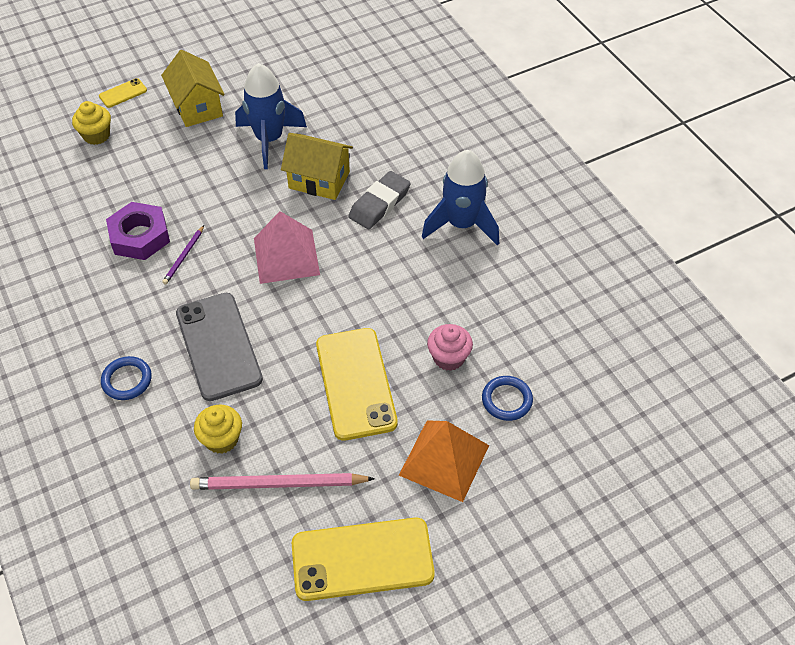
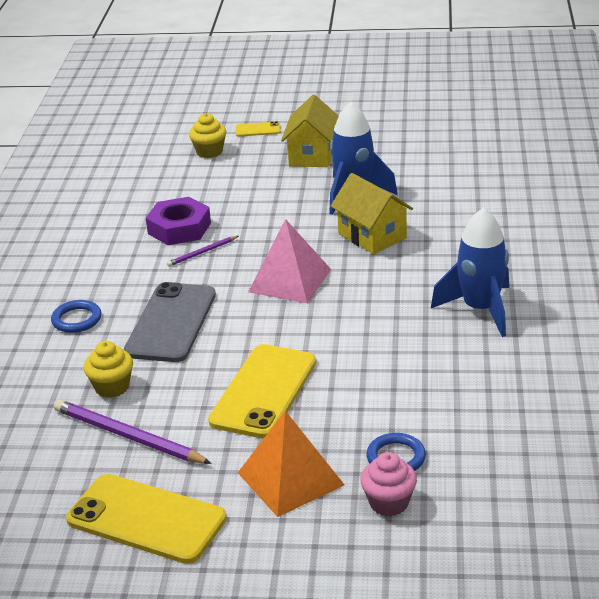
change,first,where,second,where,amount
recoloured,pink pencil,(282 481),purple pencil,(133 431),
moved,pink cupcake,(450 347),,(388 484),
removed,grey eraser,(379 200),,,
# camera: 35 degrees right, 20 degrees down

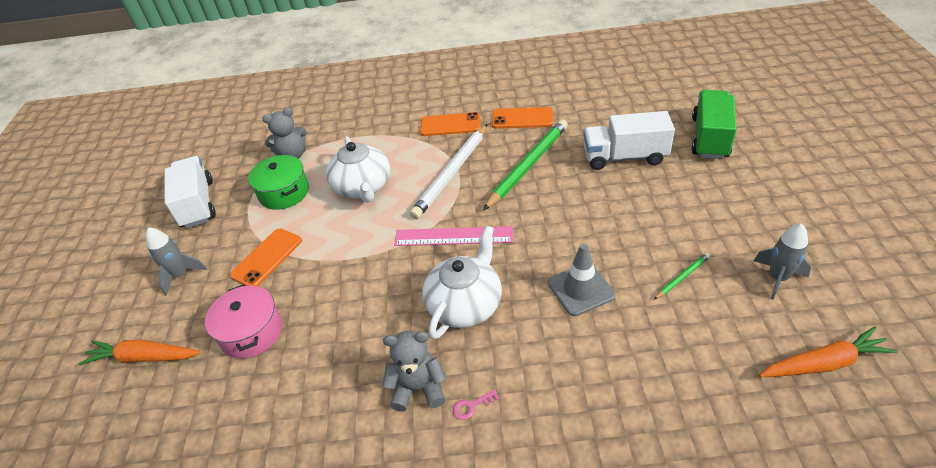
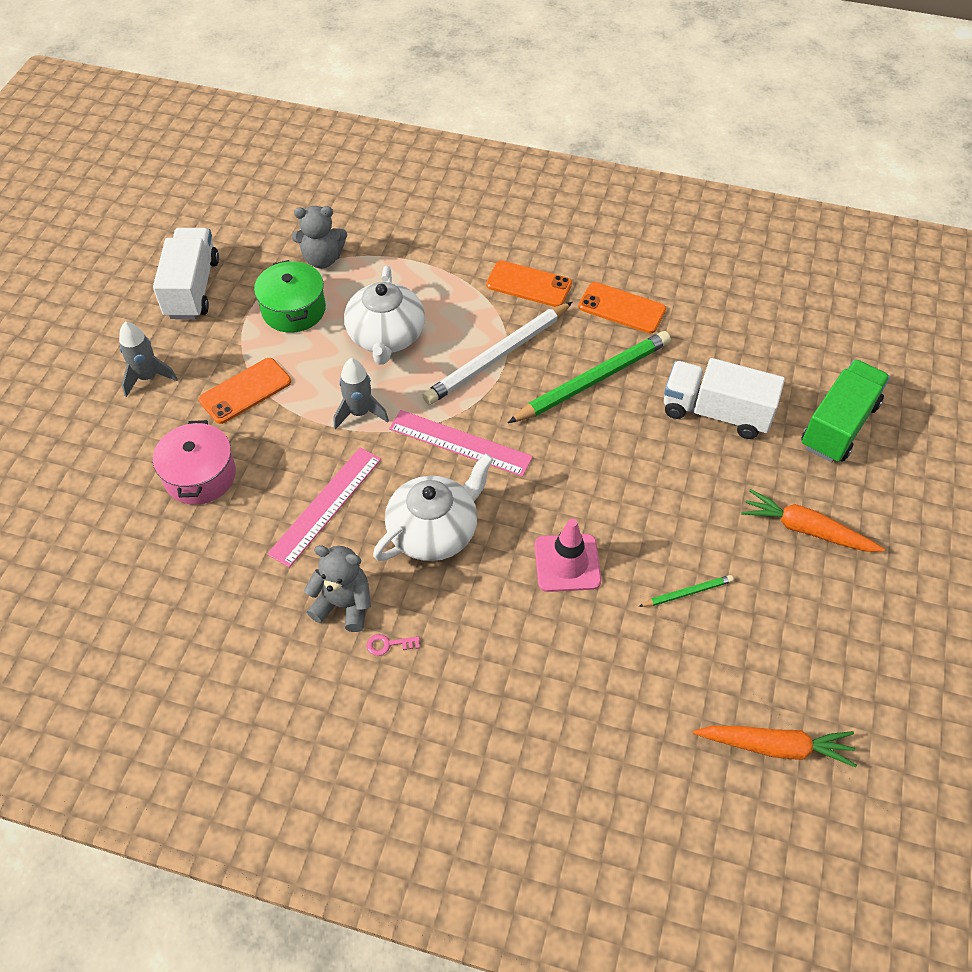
change,first,where,second,where,amount
added,,,pink ruler,(324 507),
moved,grey rocket,(782 261),,(361 394),
recoloured,grey traffic cone,(581 280),pink traffic cone,(568 555),
moved,orange carrot,(139 352),,(813 520),
# camera: 15 degrees right, 10 degrees up

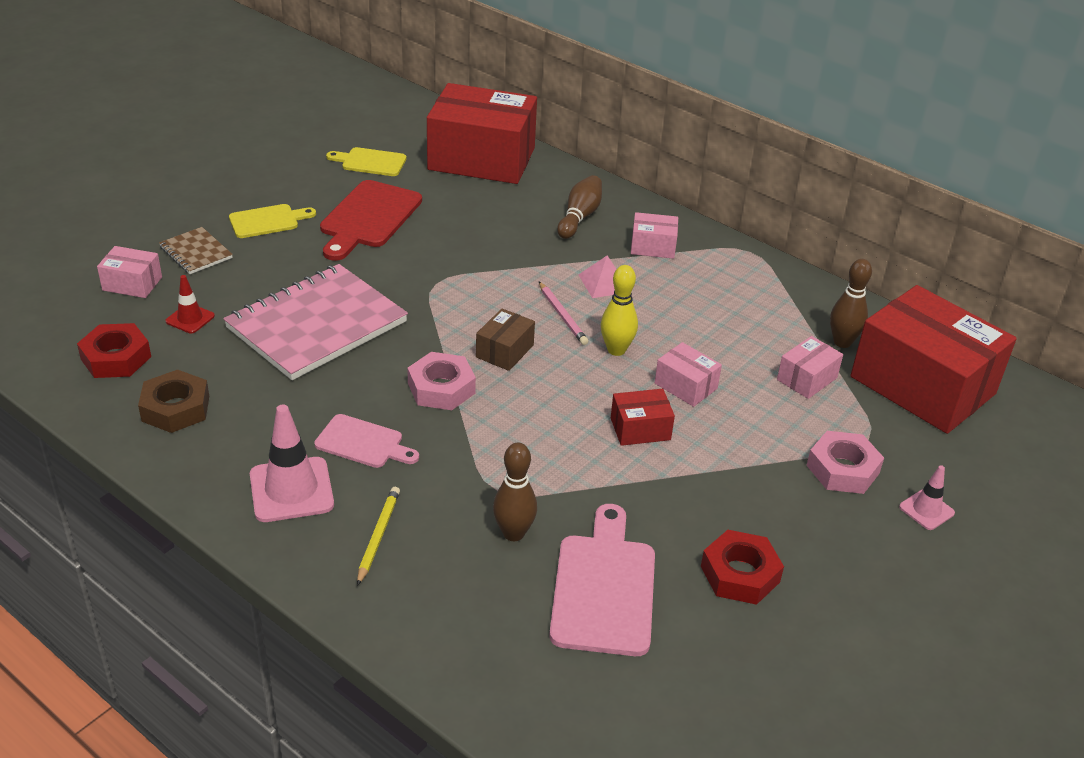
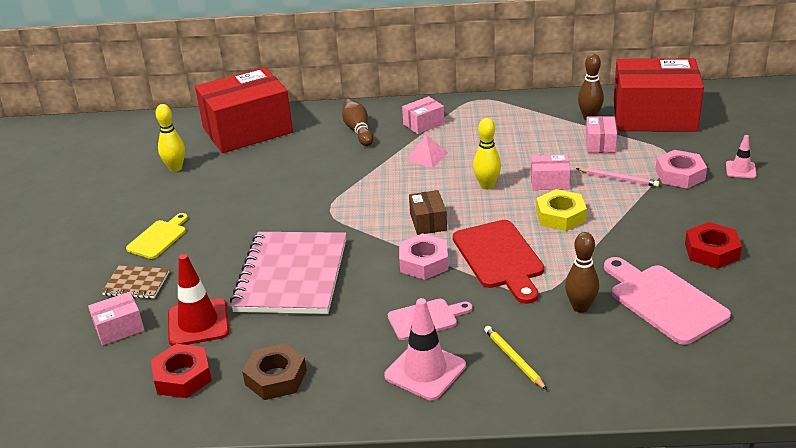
change,first,where,second,where,amount
replaced,yellow cutting board,(366 161),yellow bowling pin,(170 138),
resized,red traffic cone,(190 304),,(198 300),x1.81
moved,red cutting board,(371 220),,(498 262),
replaced,red box,(643 417),yellow nut,(561 210),
moved,pink pencil,(563 313),,(617 177),
# camera: 35 degrees left, 5 degrees down

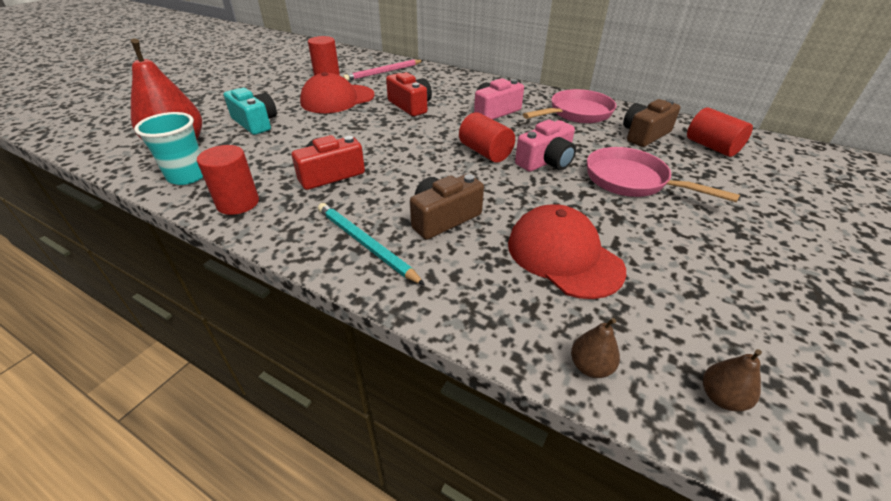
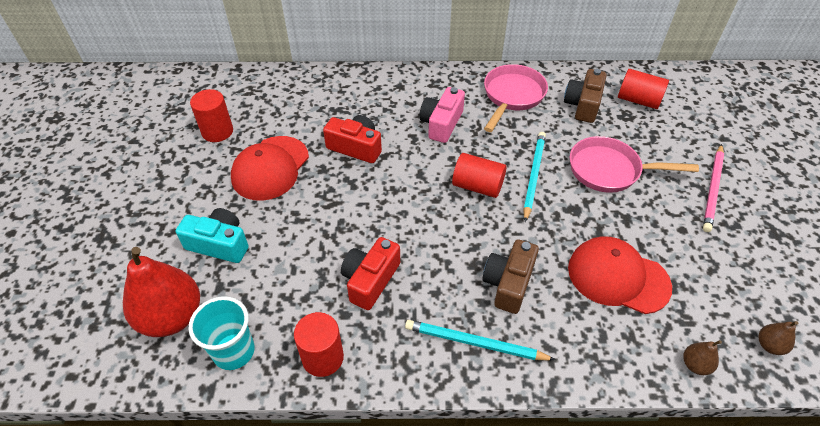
change,first,where,second,where,amount
replaced,pink camera,(545 146),turquoise pencil,(534 177),
moved,pink pencil,(383 70),,(713 188),
# camera: 30 degrees left, 10 degrees up

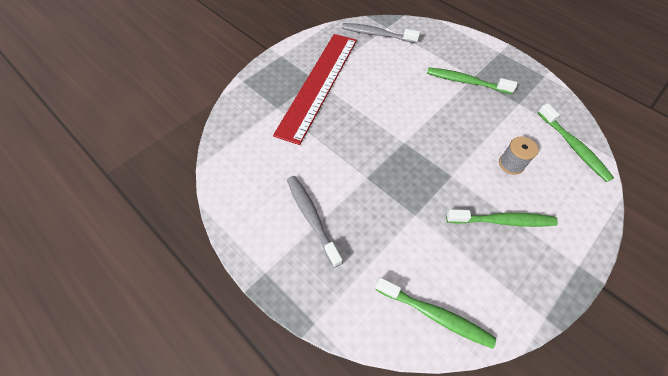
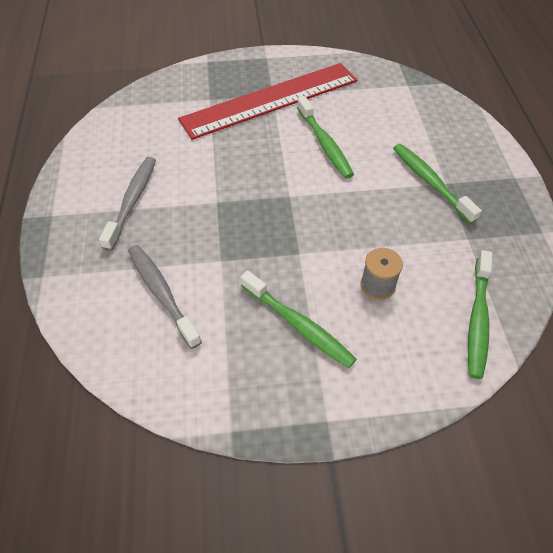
change,first,where,second,where,amount
moved,grey toothbrush,(381 33),,(165 297),
moved,green toothbrush,(435 313),,(325 137),
# camera: 40 degrees right, 5 degrees down

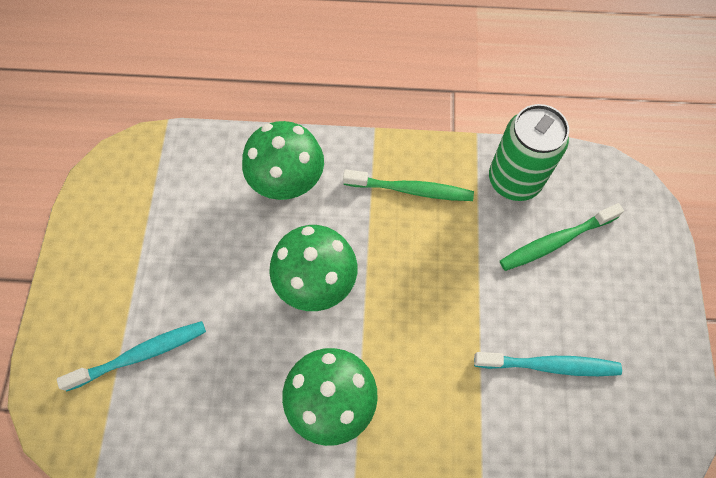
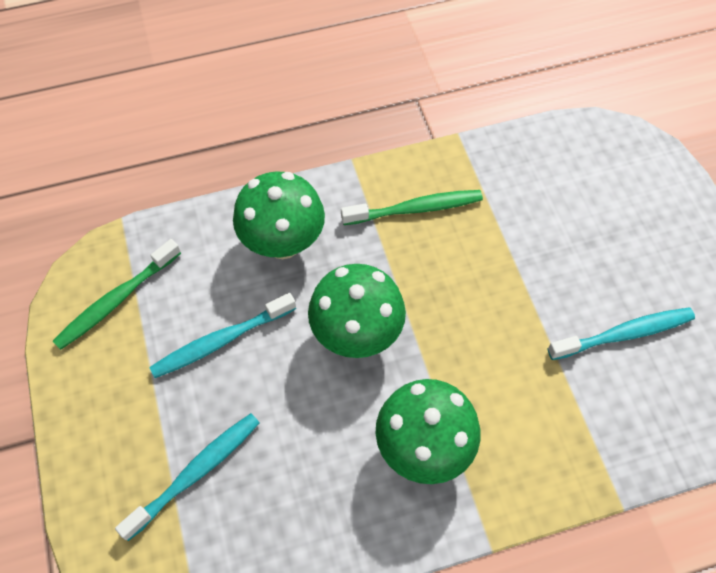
change,first,where,second,where,amount
moved,green toothbrush,(562 237),,(117 294),
added,,,turquoise toothbrush,(222 335),
removed,green can,(529 152),,,
# camera: 20 degrees left, 5 degrees down

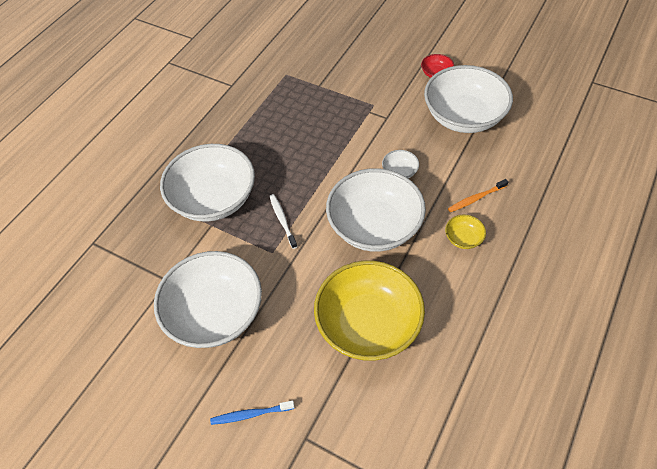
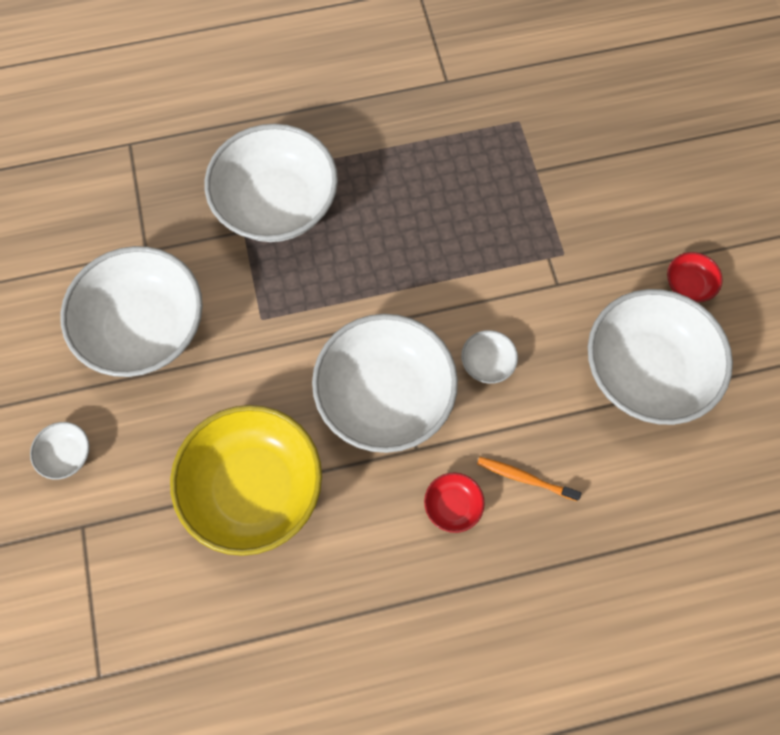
change,first,where,second,where,amount
replaced,blue toothbrush,(252 413),white bowl,(60 451),
recoloured,yellow bowl,(465 232),red bowl,(454 503),
removed,white toothbrush,(283 221),,,
# camera: 45 degrees right, 15 degrees up

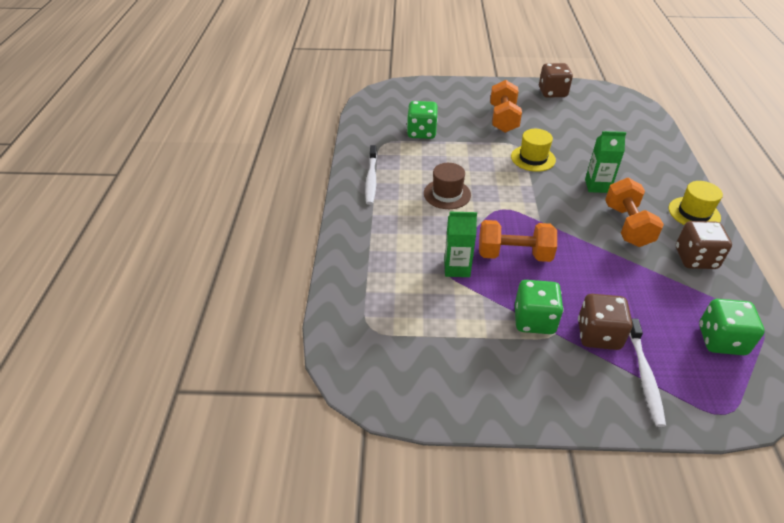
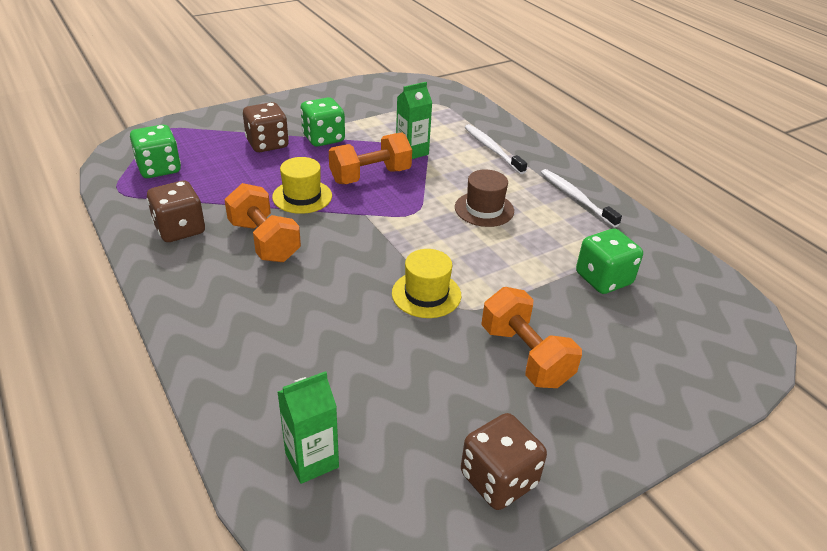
change,first,where,second,where,amount
moved,yellow hat,(696 203),,(302 185),
moved,green carton,(605 162),,(308 427),
moved,white toothbrush,(647 372),,(496 149),
# camera: 145 degrees right, 5 degrees down

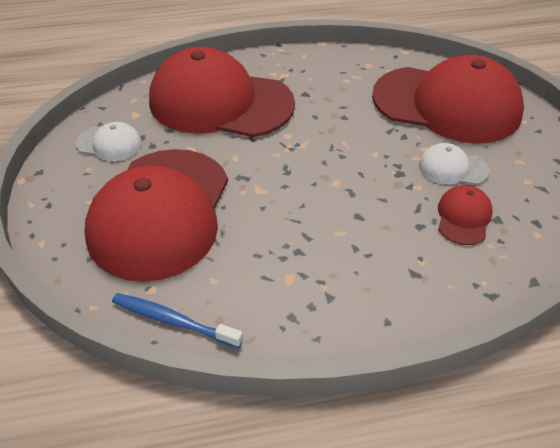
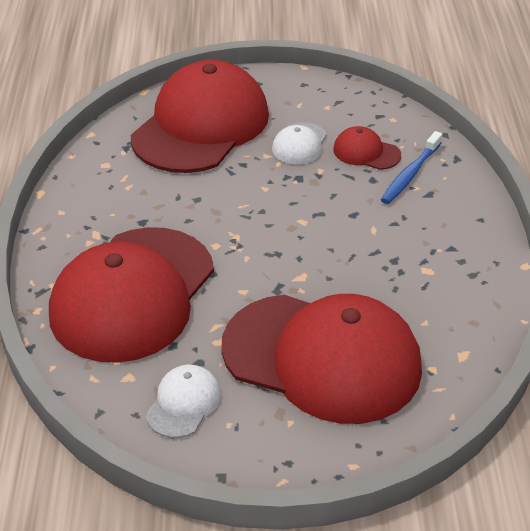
change,first,where,second,where,amount
moved,blue toothbrush,(177 320),,(411 167),
# camera: 80 degrees left, 5 degrees down

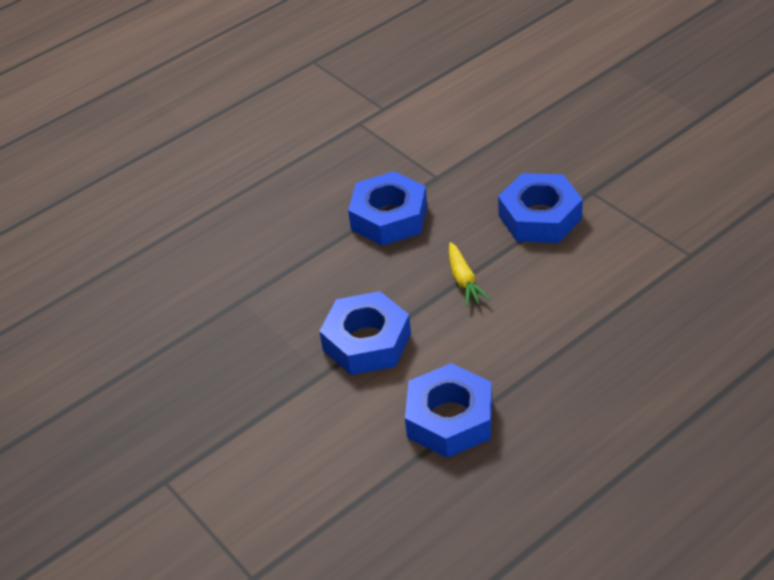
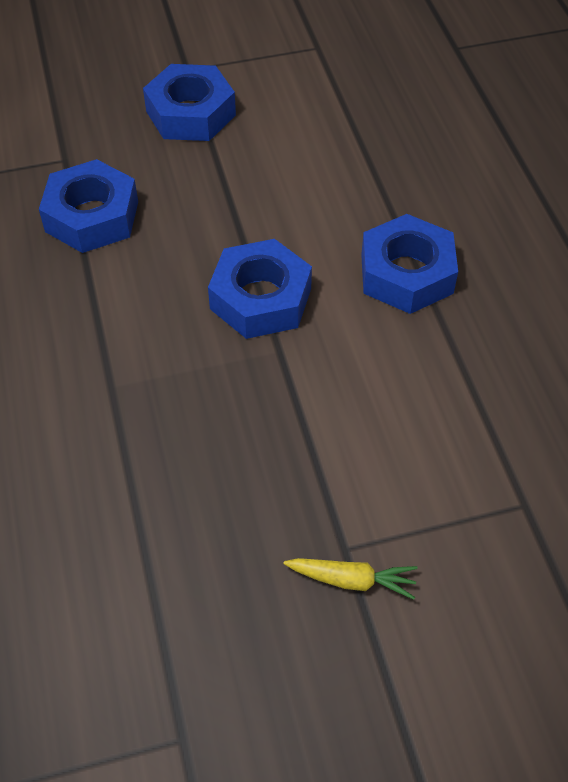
change,first,where,second,where,amount
moved,yellow carrot,(469 274),,(351 579),
# camera: 70 degrees left, 10 degrees up

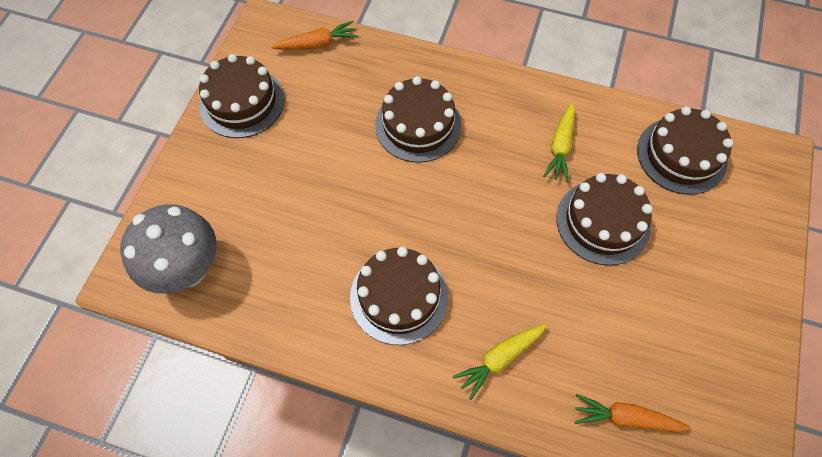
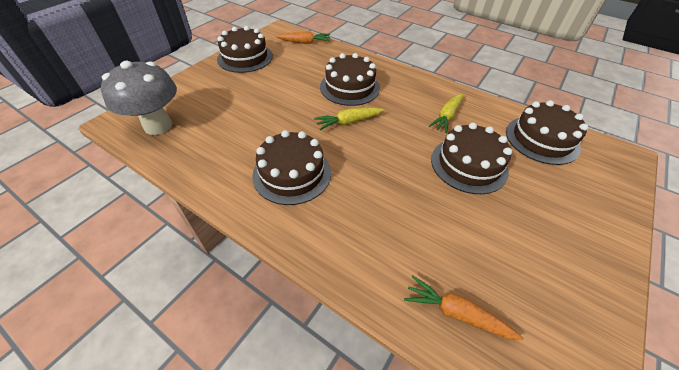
change,first,where,second,where,amount
moved,yellow carrot,(500 362),,(349 119),
# camera: 15 degrees right, 15 degrees down

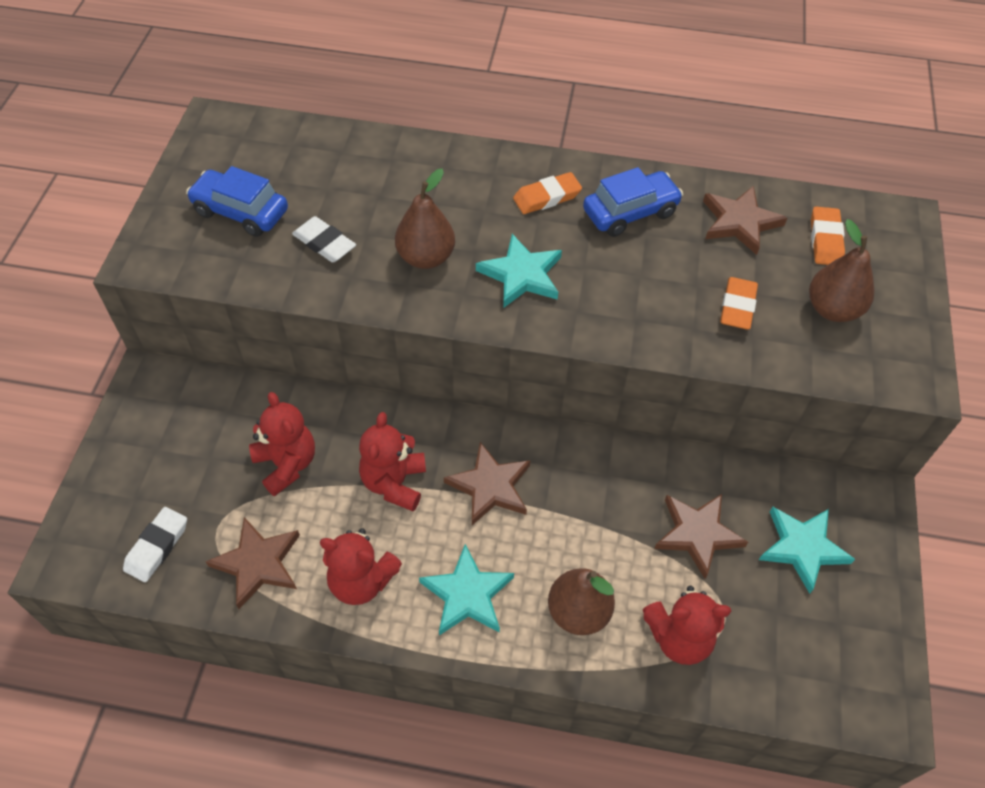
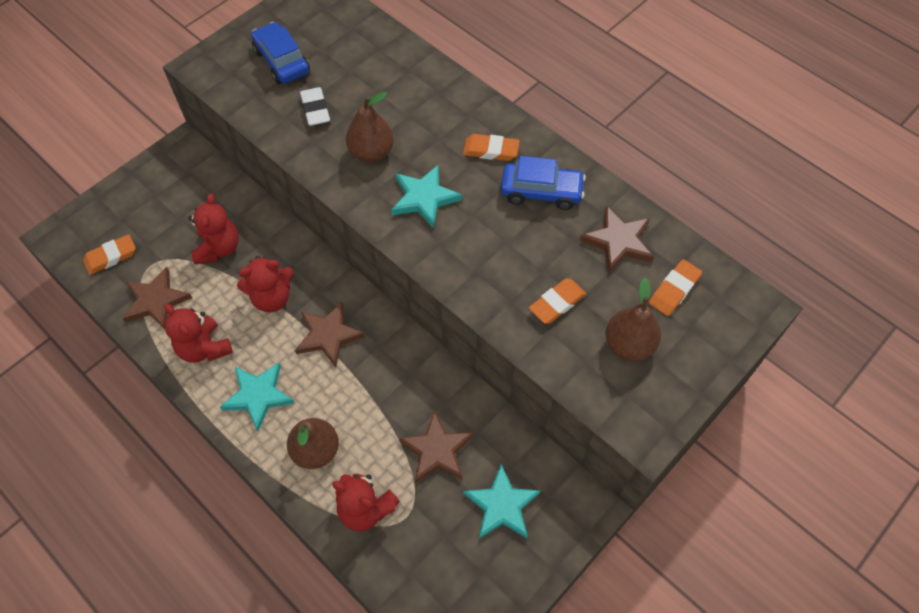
change,first,where,second,where,amount
recoloured,white eraser,(155 544),orange eraser,(109 254),
turned,red teddy bear,(392 461),,(265 284),150 degrees counterclockwise
# camera: 35 degrees right, 5 degrees up

